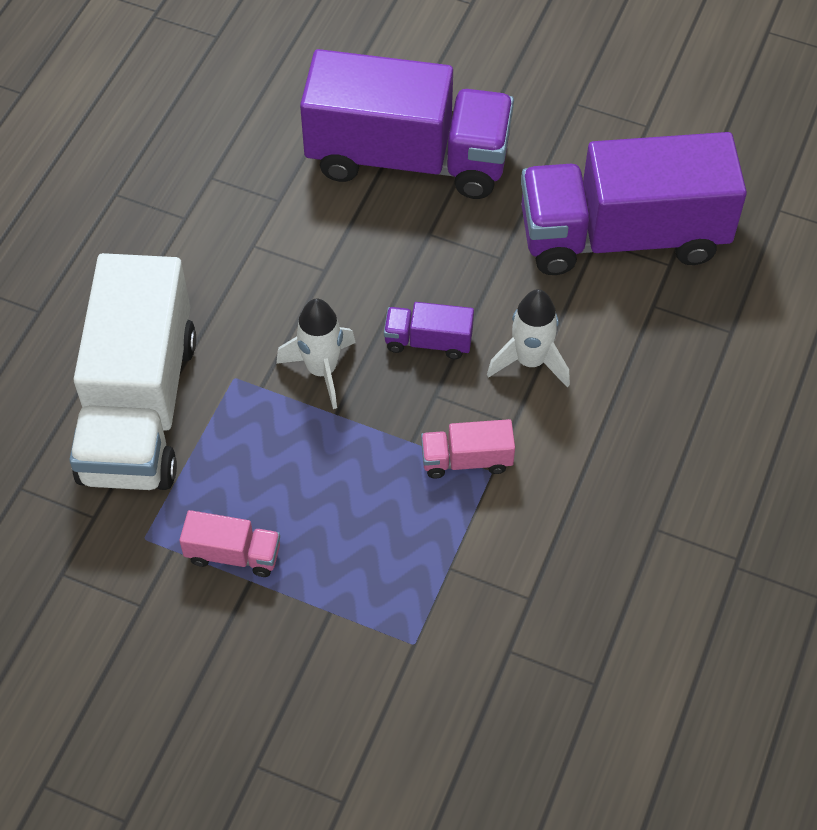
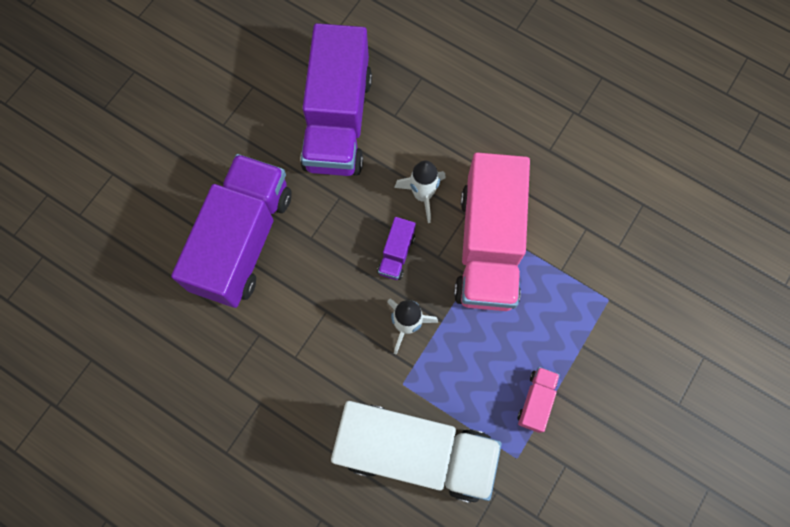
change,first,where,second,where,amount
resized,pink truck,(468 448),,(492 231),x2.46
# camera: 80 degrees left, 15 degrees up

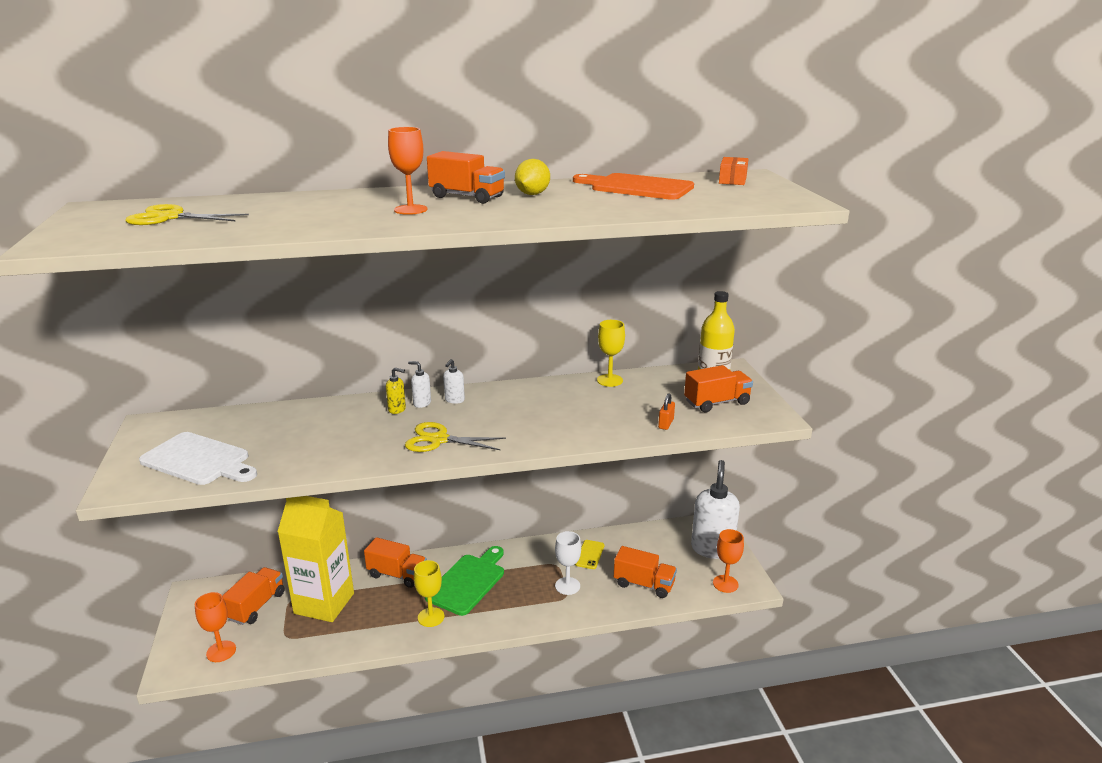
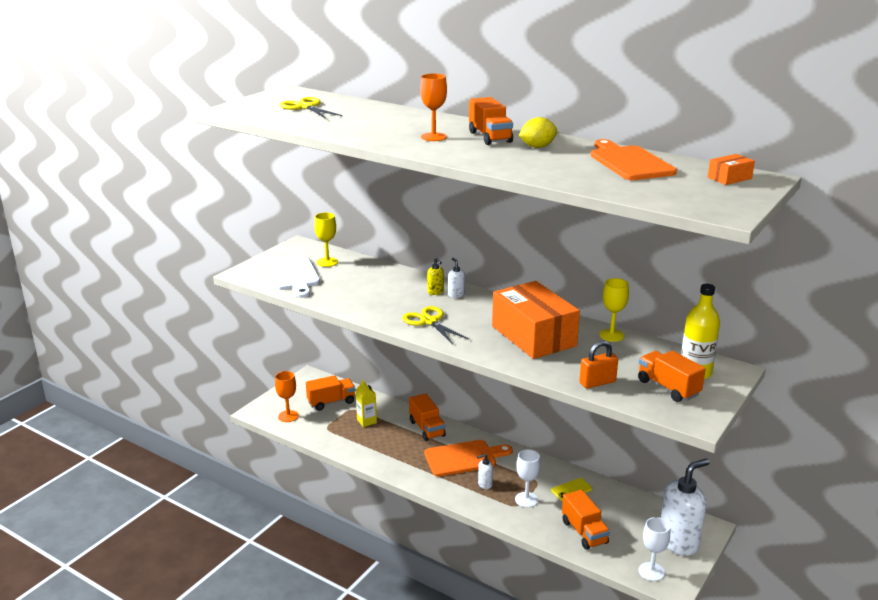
change,first,where,second,where,amount
moved,yellow goblet,(429 593),,(326 239),
resized,yellow carton,(316 559),,(366 403),x0.44
recoloured,green cutting board,(464 581),orange cutting board,(468 458),
moved,white soap dispenser,(454 381),,(485 471),
added,,,orange box,(536 320),
resized,orange padlock,(666 411),,(598 364),x1.51
turned,orange truck,(718 388),,(672 376),150 degrees counterclockwise
recoloured,orange goblet,(728 561),white goblet,(654 549),
# camera: 45 degrees right, 0 degrees up

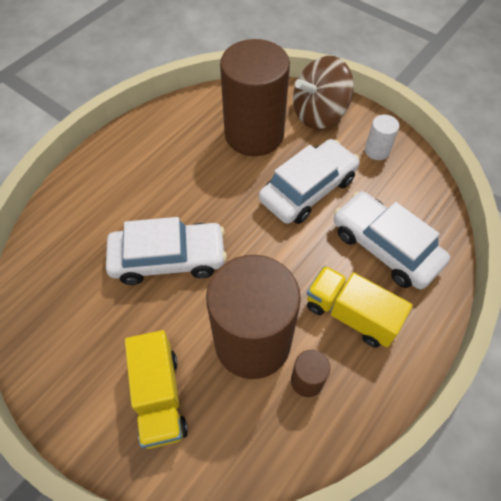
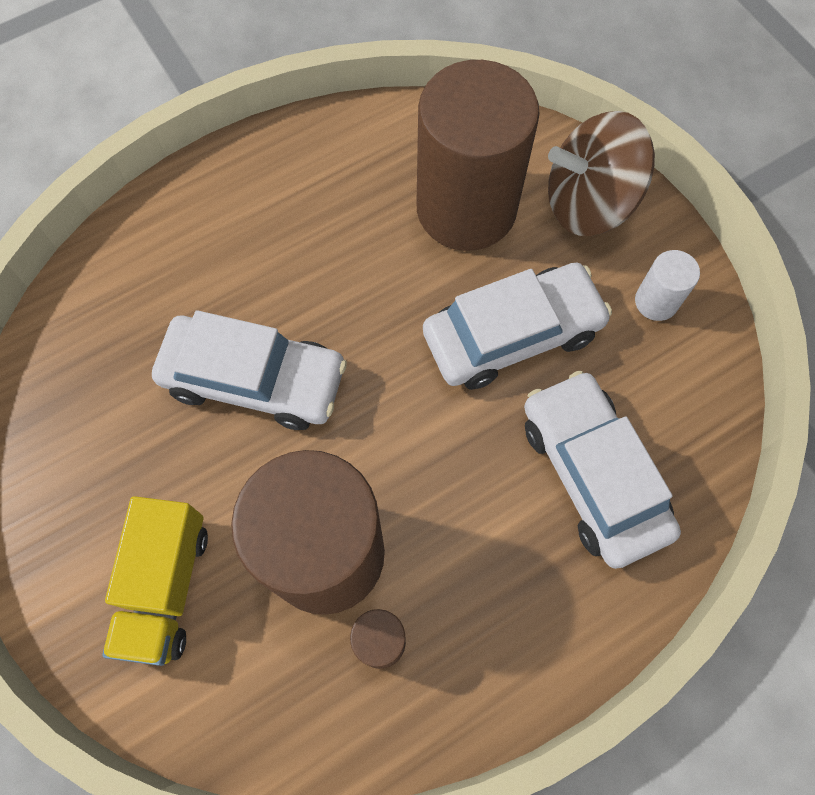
change,first,where,second,where,amount
removed,yellow truck,(360 307),,,
# camera: 20 degrees right, 10 degrees up

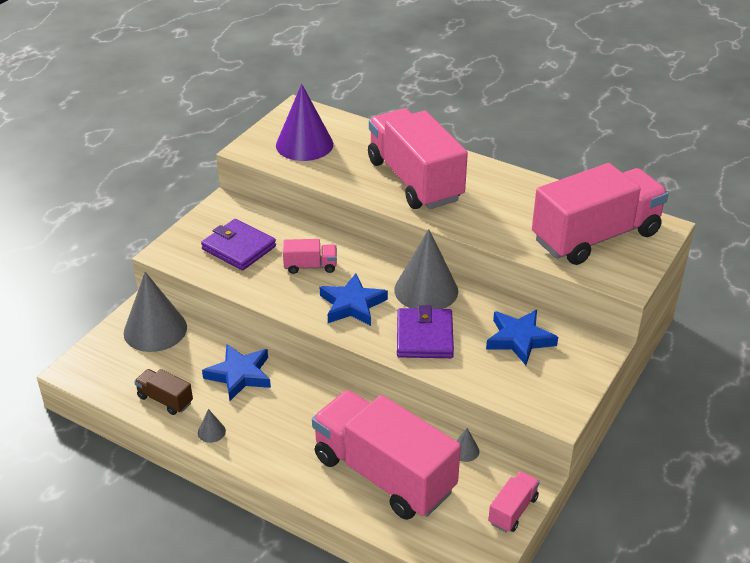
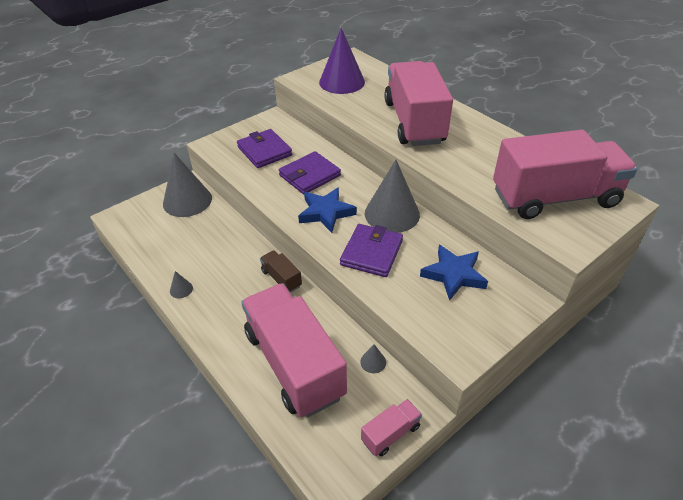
change,first,where,second,where,amount
moved,brown truck,(163 392),,(281 272),
replaced,pink truck,(310 256),purple wallet,(310 172),
removed,blue star,(236 372),,,
# camera: 20 degrees right, 5 degrees up

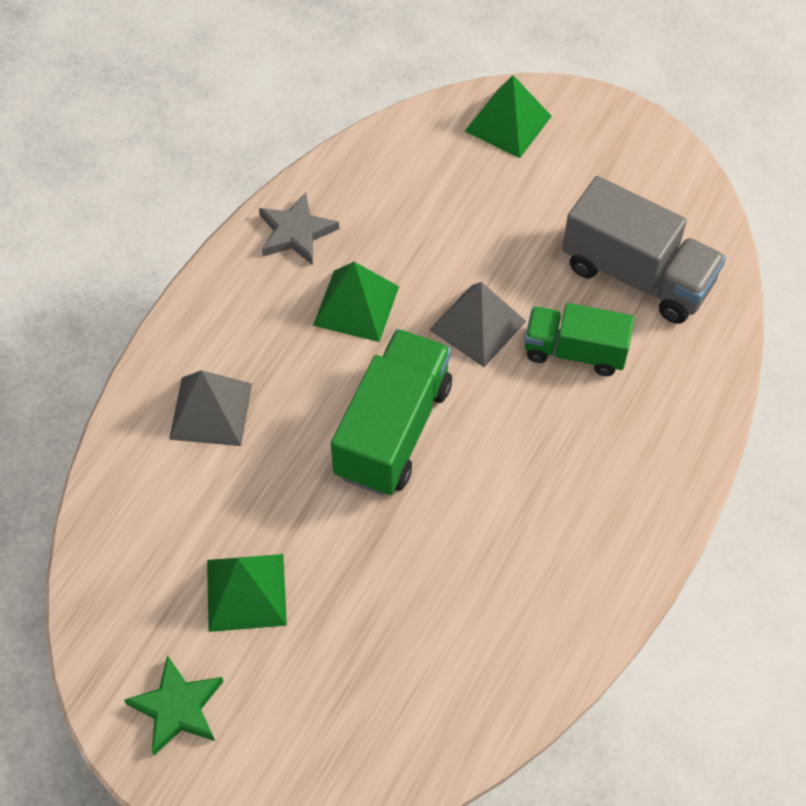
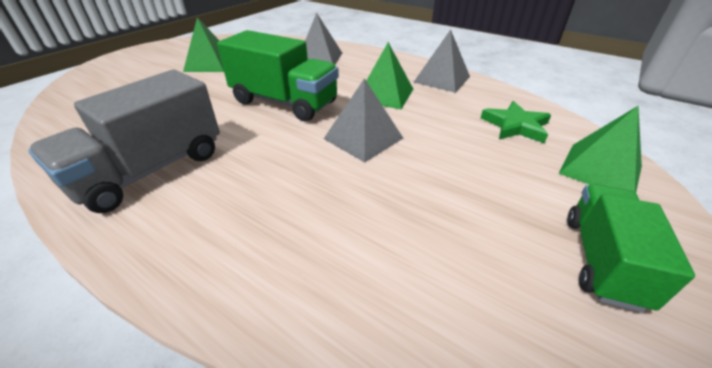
change,first,where,second,where,amount
moved,grey truck,(644 250),,(124 141),
replaced,grey star,(299 228),grey pyramid,(442 61),
moved,green star,(174 705),,(516 122),
moved,green truck,(580 339),,(631 248),
# camera: 95 degrees right, 20 degrees down

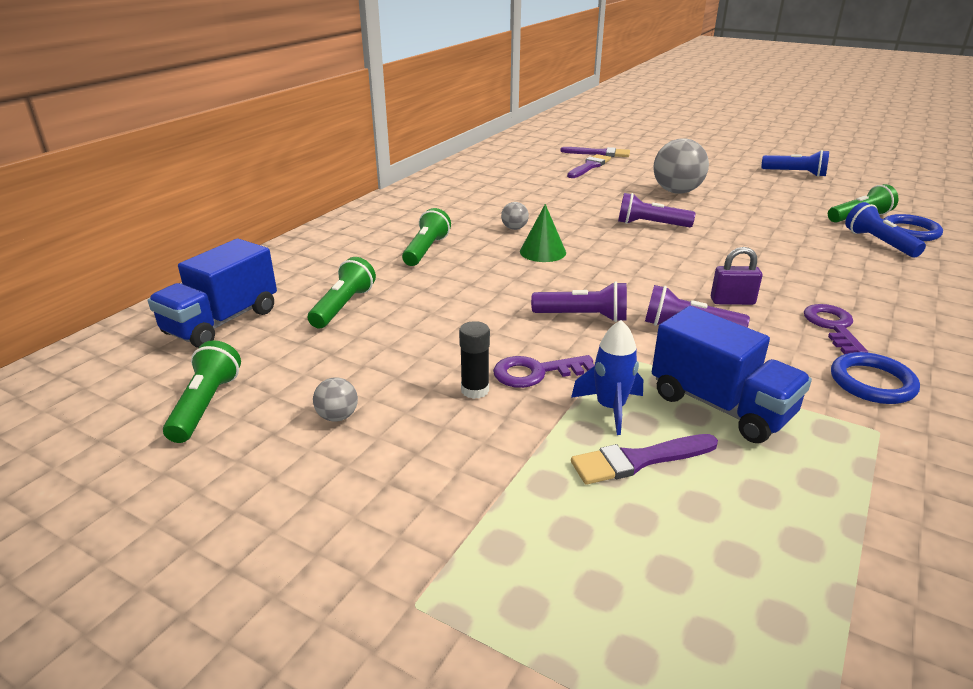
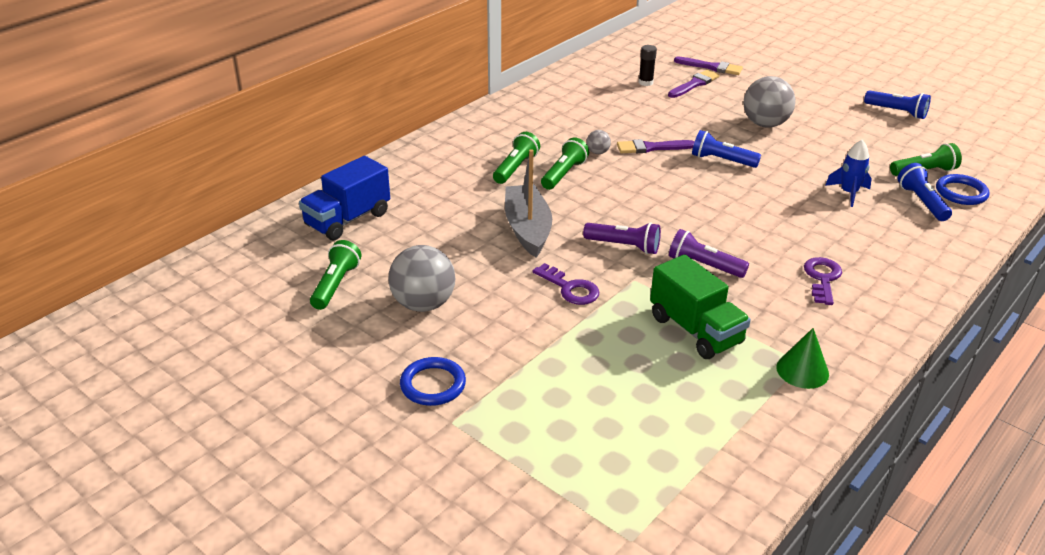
change,first,where,second,where,amount
resized,grey ball,(335 399),,(421 278),x2.18
moved,blue ring,(875 378),,(433 381),
added,,,grey boat,(528 203),
turned,purple key,(544 371),,(565 284),135 degrees counterclockwise
moved,green flashlight,(342 293),,(565 163),
moved,purple brush,(644 459),,(655 146),
moved,black glue stick,(474 360),,(648 65),
recoloured,blue truck,(732 374),green truck,(700 306),
recoloured,purple flashlight,(656 210),blue flashlight,(726 149),
moved,green cone,(543 233),,(802 358),
moved,blue rocket,(607 377),,(848 173),
removed,purple padlock,(736 276),,,
# camera: 10 degrees right, 5 degrees up

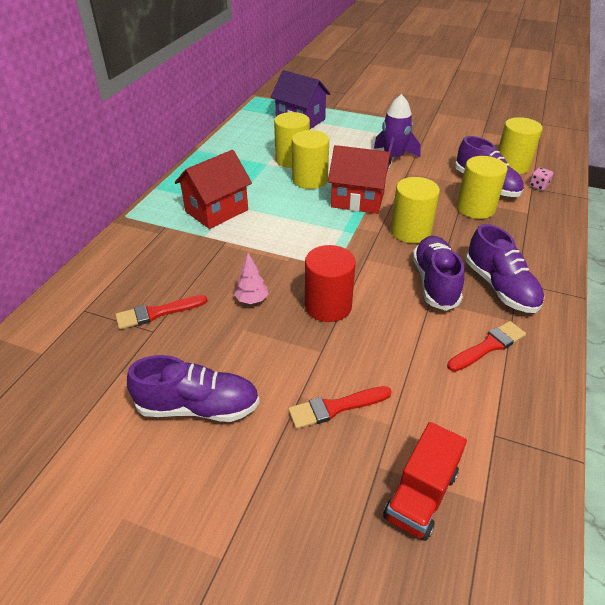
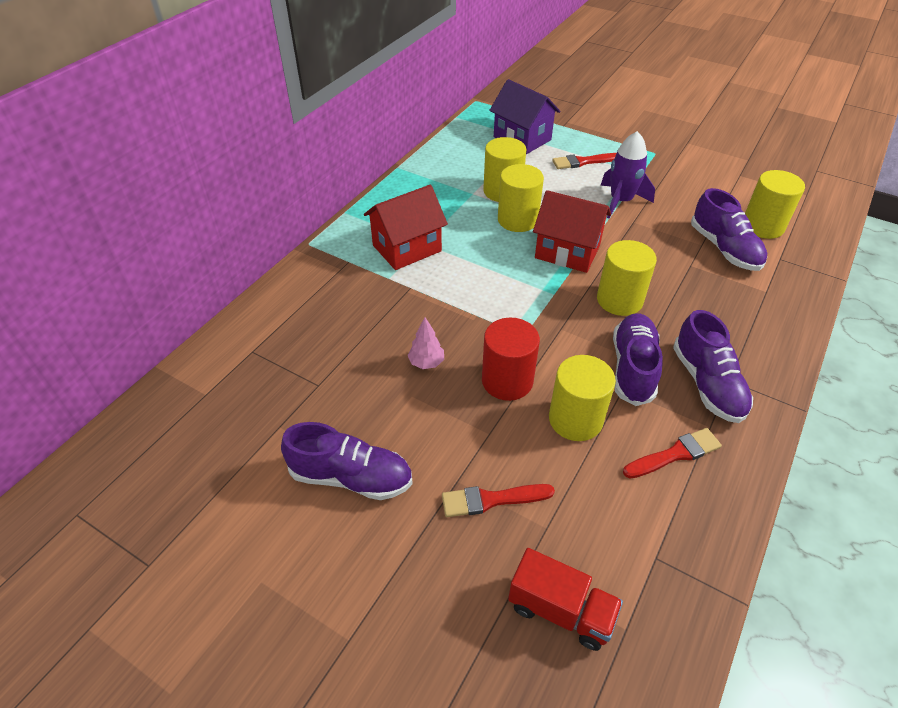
change,first,where,second,where,amount
turned,red truck,(425 481),,(565 599),105 degrees counterclockwise
moved,yellow cylinder,(482 187),,(582 398),
moved,red brush,(162 312),,(584 161),
removed,pink dice,(541 179),,,
# camera: 10 degrees right, 5 degrees up

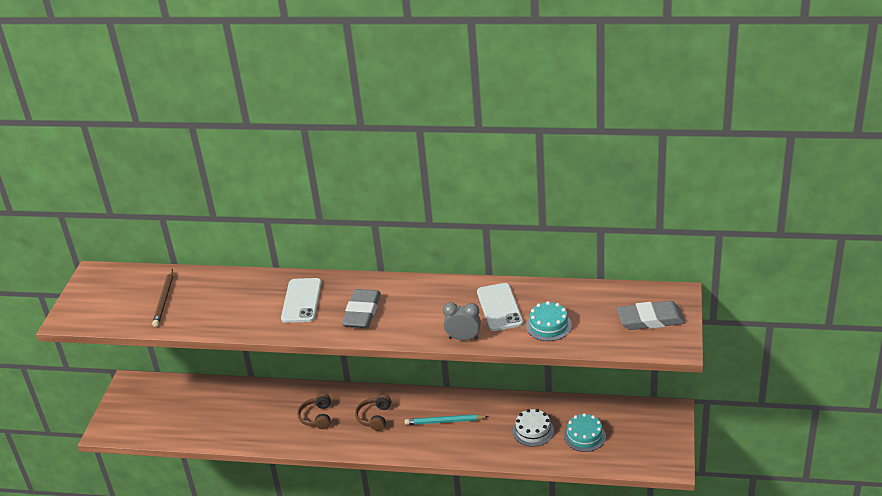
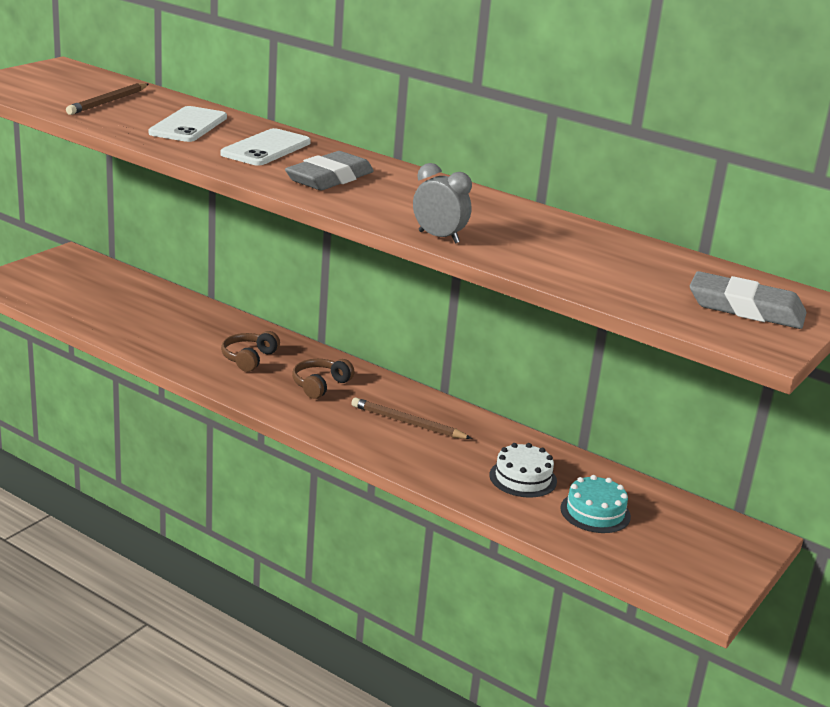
change,first,where,second,where,amount
moved,white phone,(500 307),,(188 124),
recoloured,turquoise pencil,(446 419),brown pencil,(411 418),
removed,turquoise cake,(549 321),,,
# camera: 20 degrees right, 10 degrees down

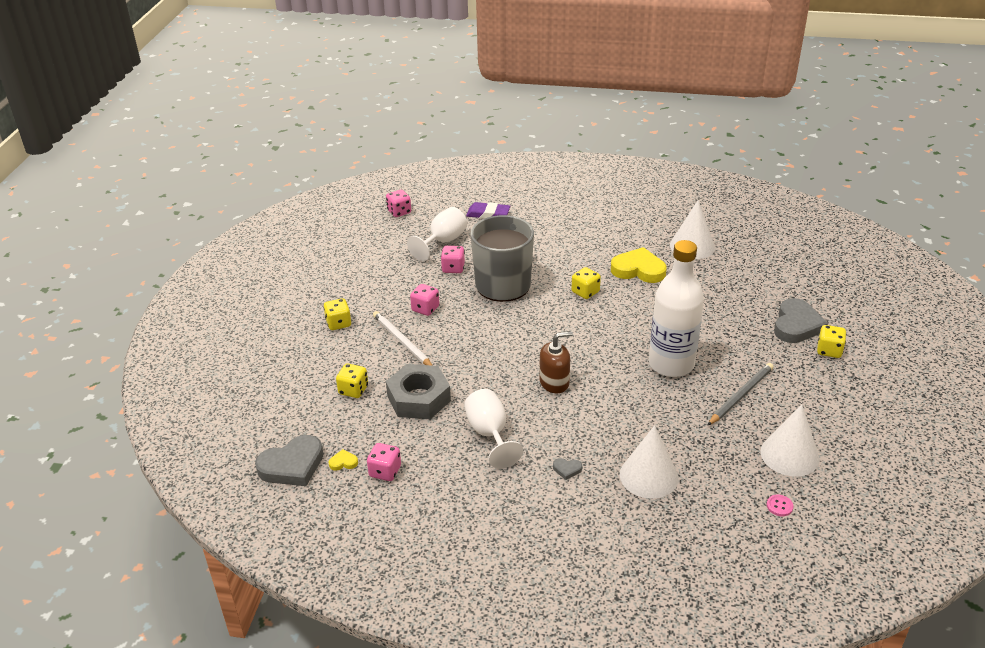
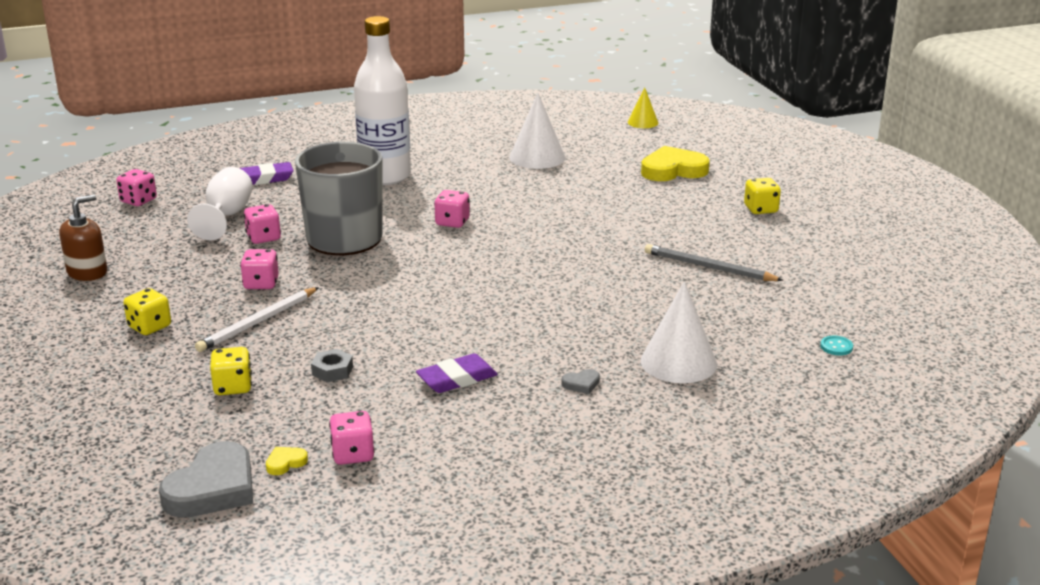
change,first,where,second,where,amount
moved,brown soap dispenser,(556 362),,(83 237),
turned,white pencil,(403 338),,(257 319),75 degrees counterclockwise
resized,grey nut,(418 391),,(332 365),x0.46
moved,white bottle,(676 308),,(382 100),
replaced,white goblet,(493 429),purple eraser,(457 373),
recoloured,yellow dice,(586 283),pink dice,(452 209),
added,,,yellow cone,(643 107),
moved,yellow heart,(639 265),,(675 163),
turned,grey pencil,(740 394),,(714 262),75 degrees counterclockwise
recoloured,pink button,(780 505),turquoise button,(836 345),
removed,white cone,(790 440),,,
removed,grey heart,(801 320),,,
# camera: 30 degrees left, 10 degrees down

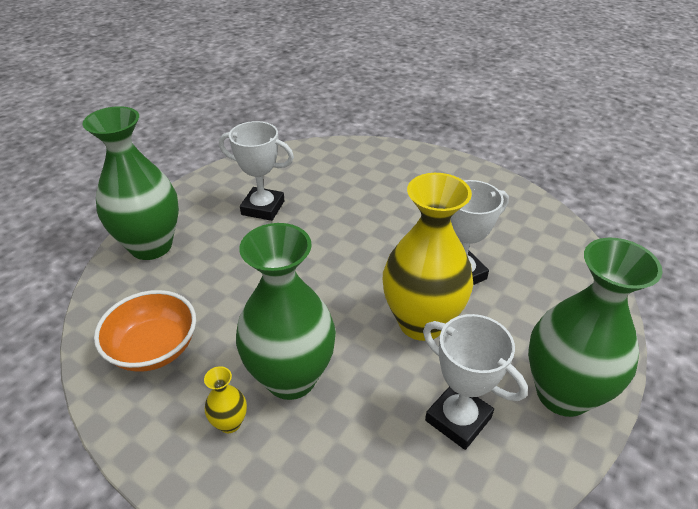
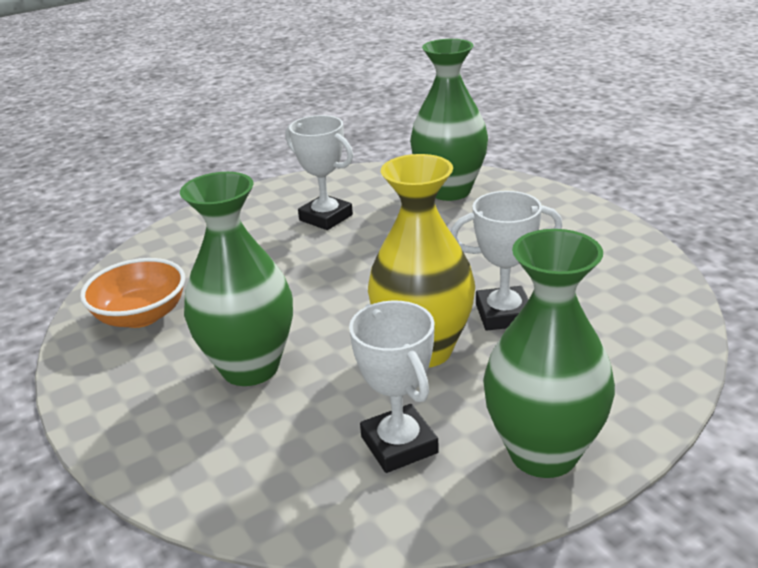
change,first,where,second,where,amount
moved,green vase,(130 183),,(449 120),
removed,yellow vase,(225 399),,,
# camera: 25 degrees right, 10 degrees down

